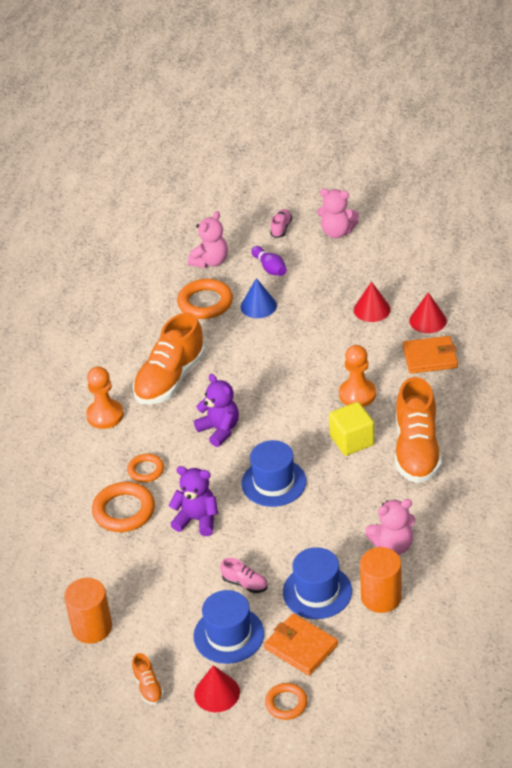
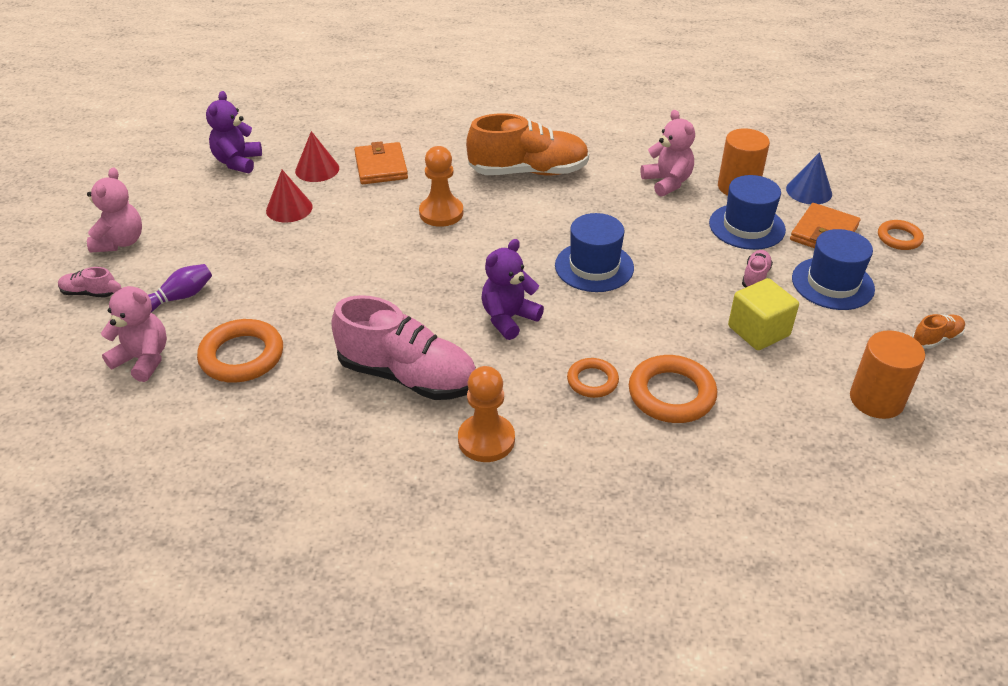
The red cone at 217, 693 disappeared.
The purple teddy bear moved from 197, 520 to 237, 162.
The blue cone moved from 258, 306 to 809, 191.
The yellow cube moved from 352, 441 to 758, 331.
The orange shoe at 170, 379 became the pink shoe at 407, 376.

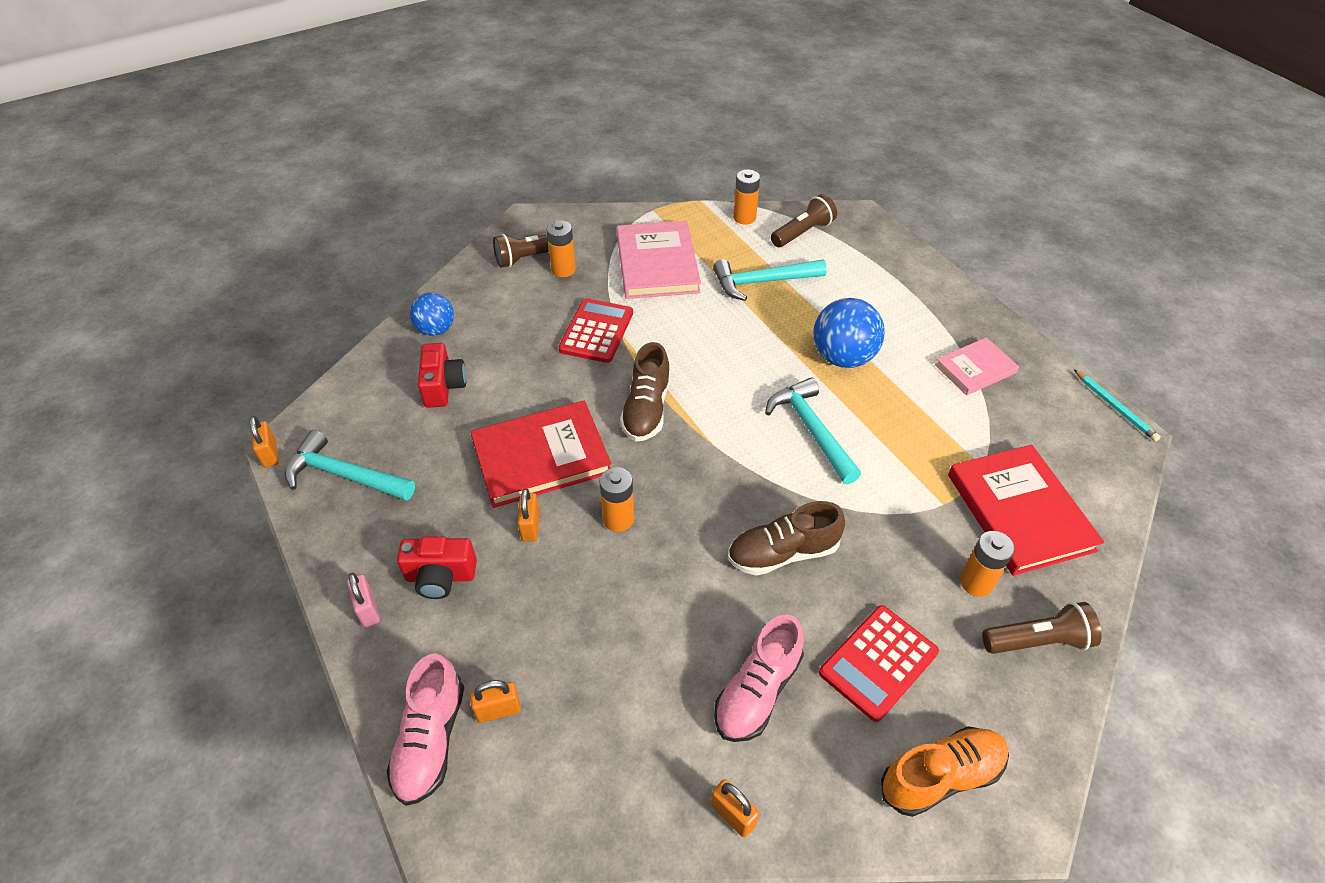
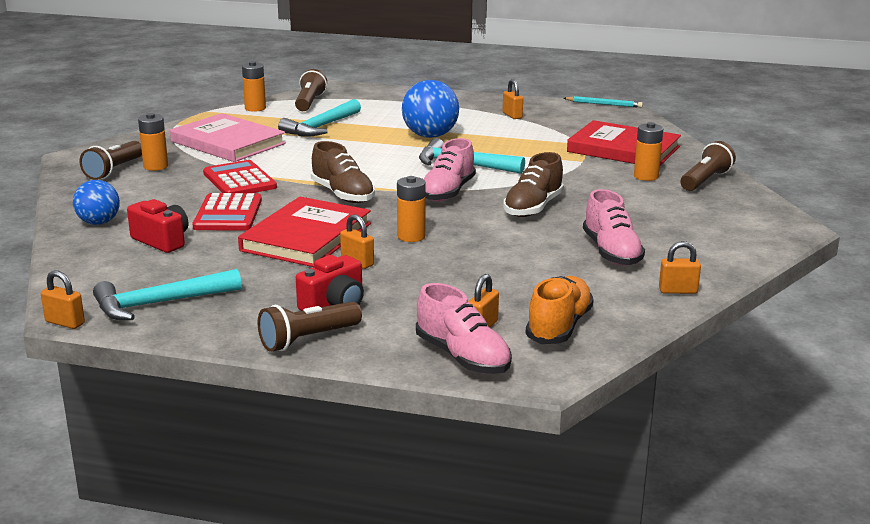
The pink shoe at 447, 192 appeared.
The red calculator moved from 878, 662 to 228, 214.
The orange shoe moved from 941, 776 to 559, 327.
The pink padlock at 368, 609 was replaced by the brown flashlight at 307, 339.
The pink book at 975, 369 was replaced by the orange padlock at 512, 115.

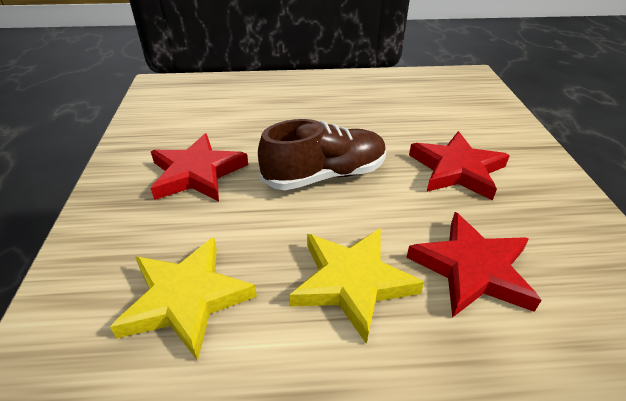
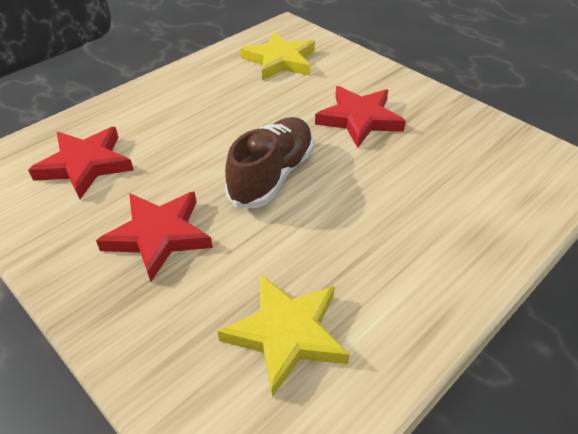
The yellow star moved from 352, 282 to 280, 60.
The red star moved from 472, 269 to 85, 165.

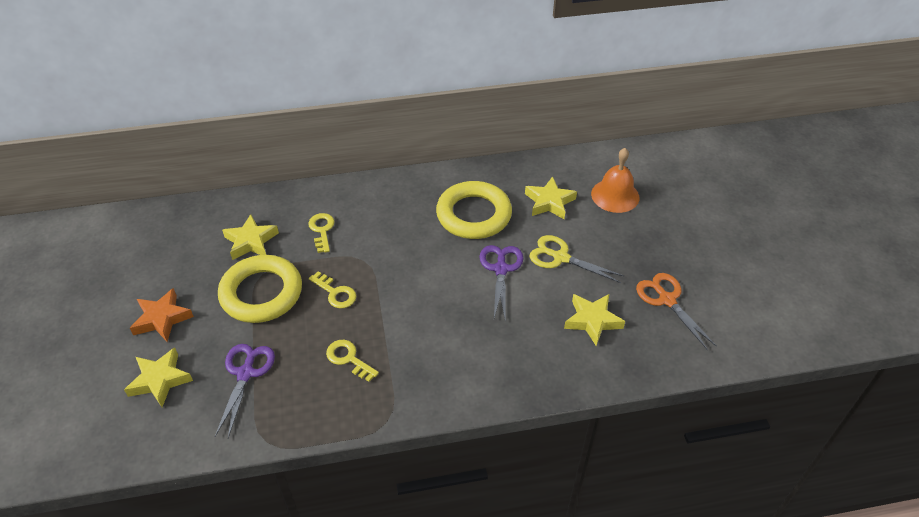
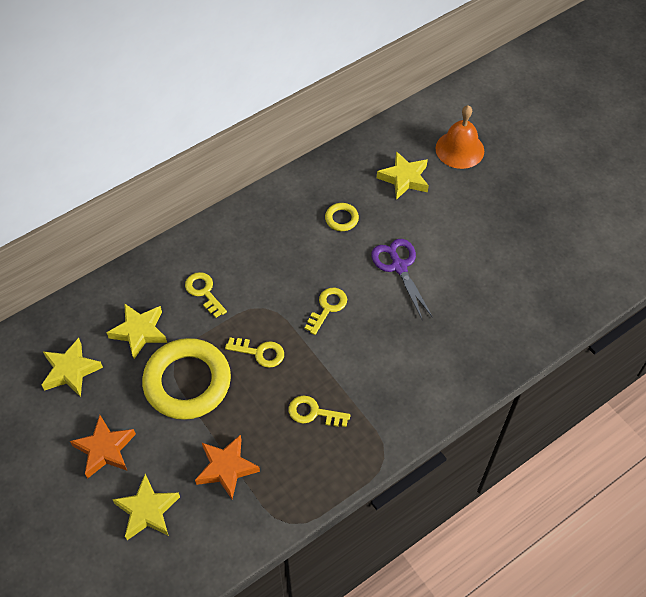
The yellow scissors at 560, 257 disappeared.
The orange scissors at 667, 300 disappeared.
The yellow key at 327, 307 appeared.
The yellow star moved from 592, 321 to 71, 371.
The purple scissors at 245, 373 was replaced by the orange star at 226, 468.
The yellow ring at 473, 215 changed to 0.43 times the size.

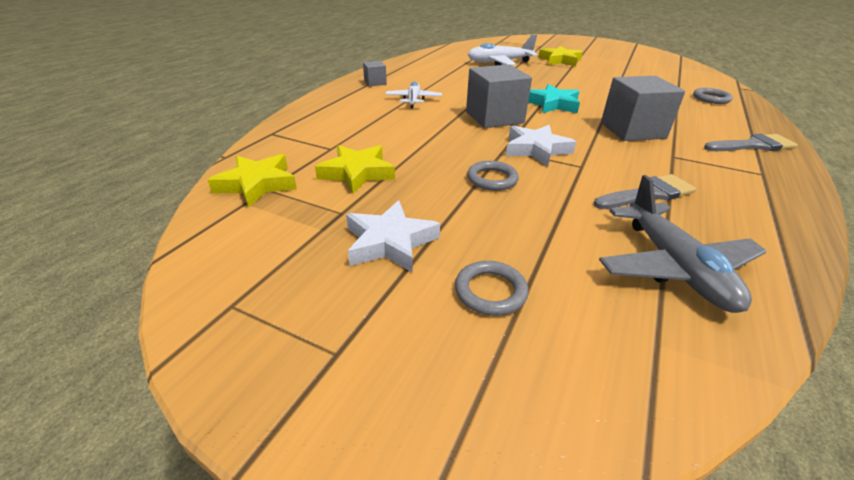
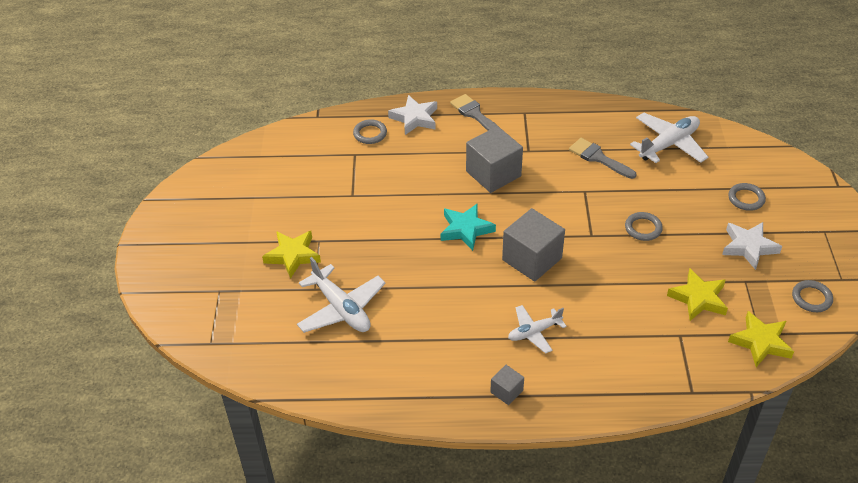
The grey ring at 811, 298 appeared.
The white star moved from 536, 149 to 415, 118.
The grey plane at 674, 267 became the white plane at 668, 144.

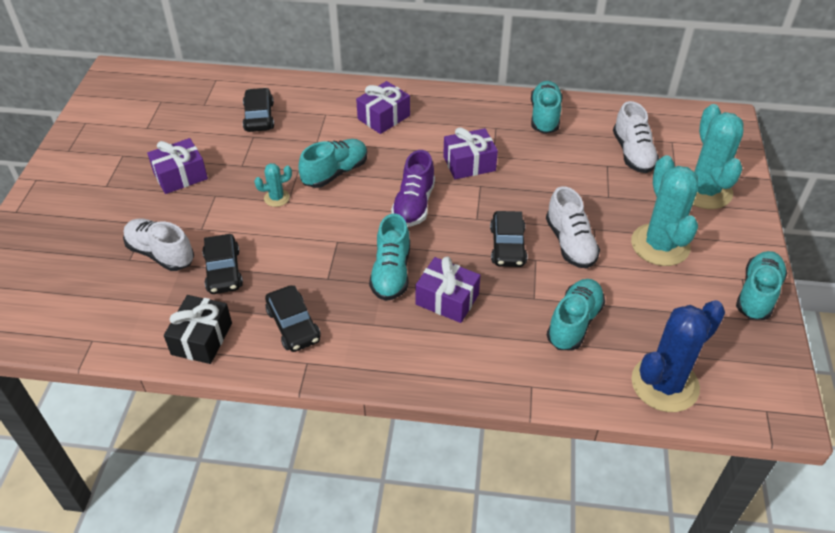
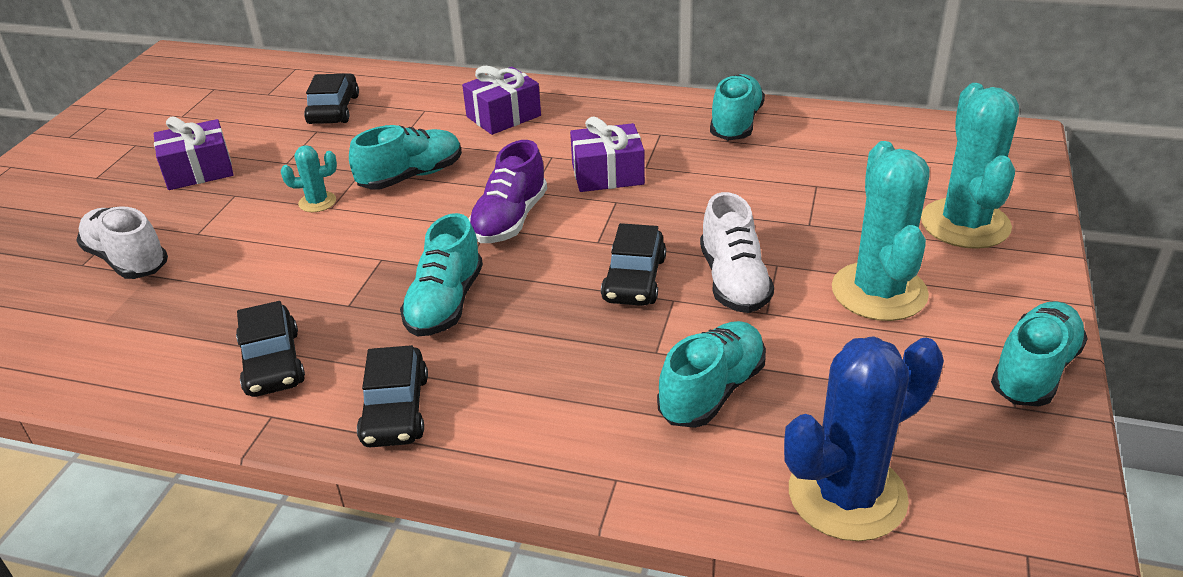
The black gift at 202, 339 disappeared.
The purple gift at 447, 299 disappeared.
The white shoe at 632, 153 disappeared.
The black car moved from 223, 271 to 395, 409.

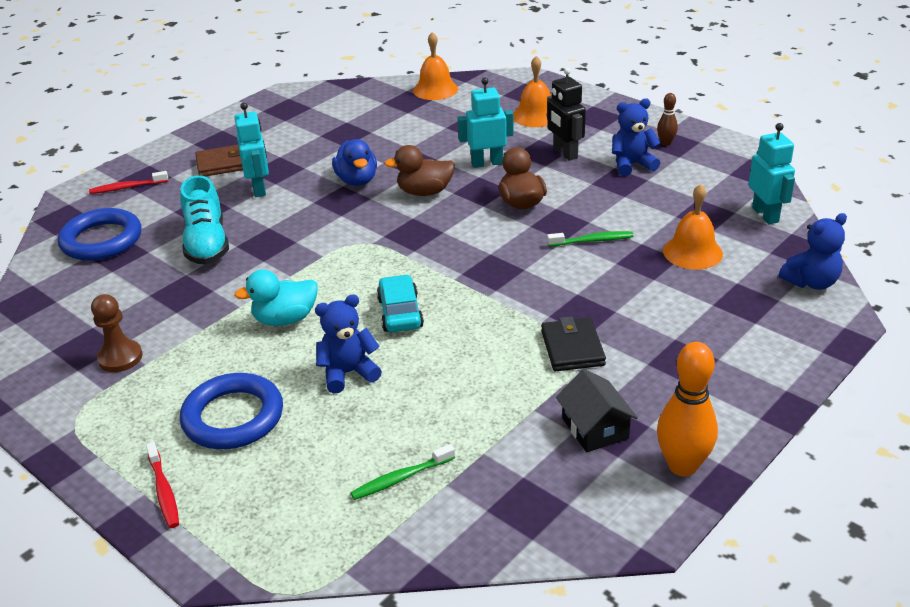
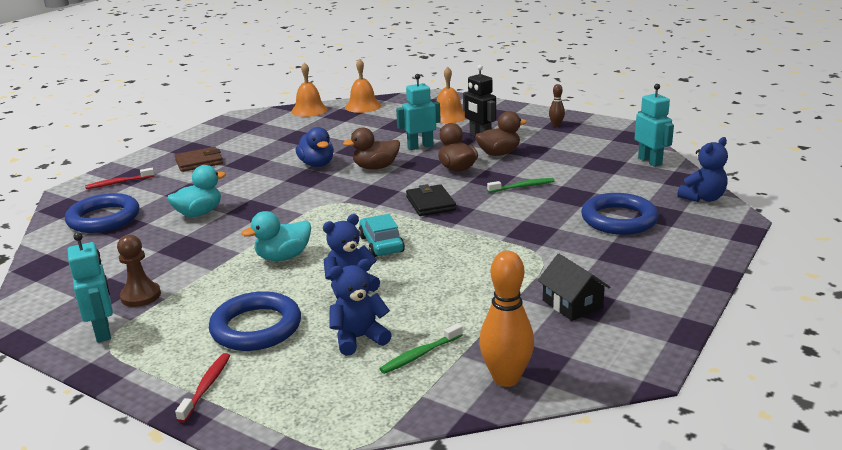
The brown duck at 499, 153 appeared.
The blue ring at 619, 219 appeared.
The turquoise robot moved from 259, 188 to 103, 331.
The black wallet moved from 572, 348 to 430, 203.
The blue teddy bear moved from 632, 165 to 359, 338.
The orange bowling pin moved from 682, 466 to 506, 378.
The orange bell moved from 692, 252 to 309, 110.
The turquoise shoe at 207, 243 was replaced by the turquoise duck at 199, 213.
The red toothbrush at 164, 491 turned 135 degrees counterclockwise.

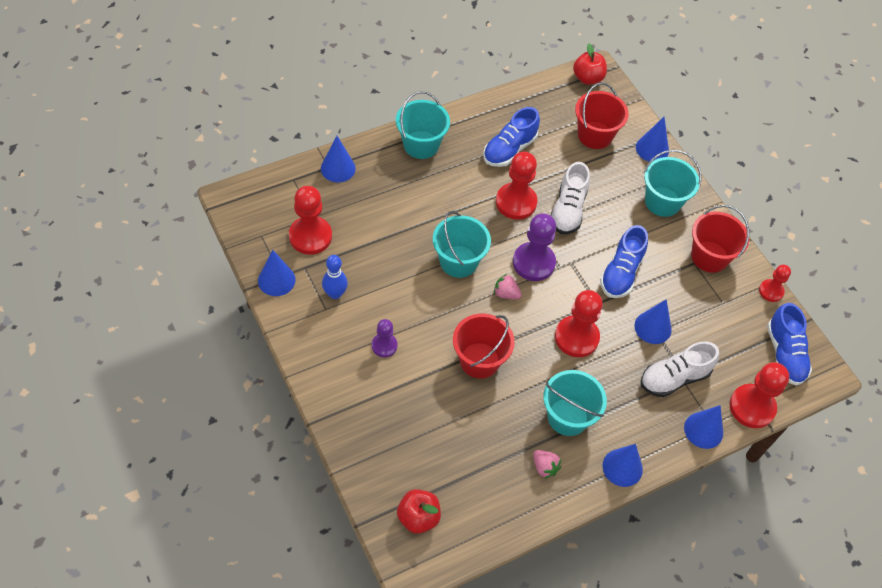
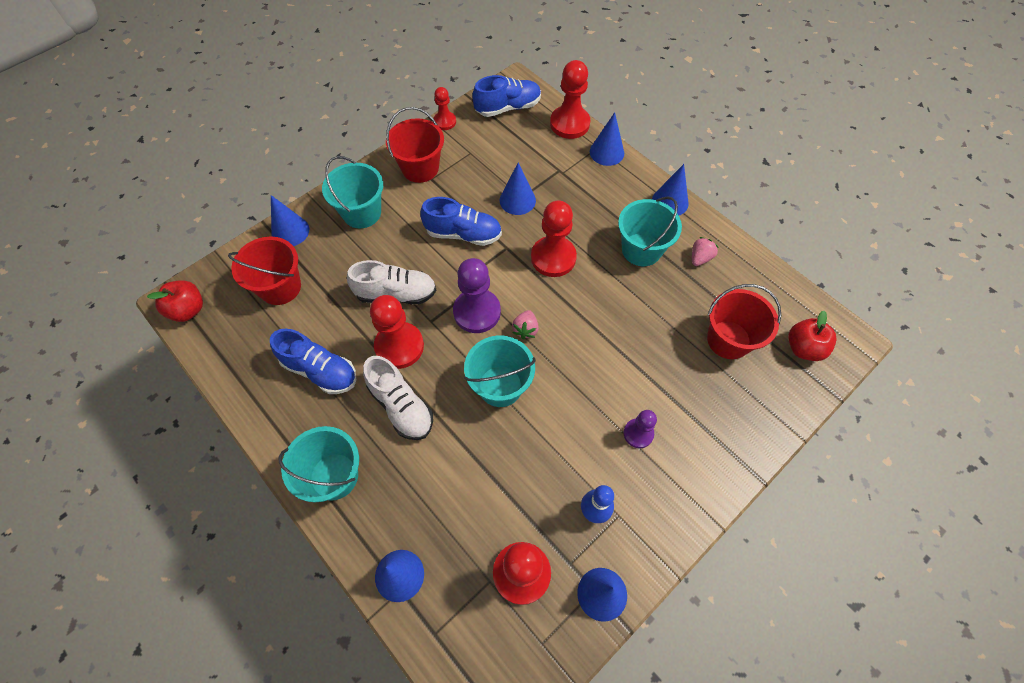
The red bucket moved from 479, 360 to 728, 340.
The white shoe moved from 674, 378 to 401, 406.

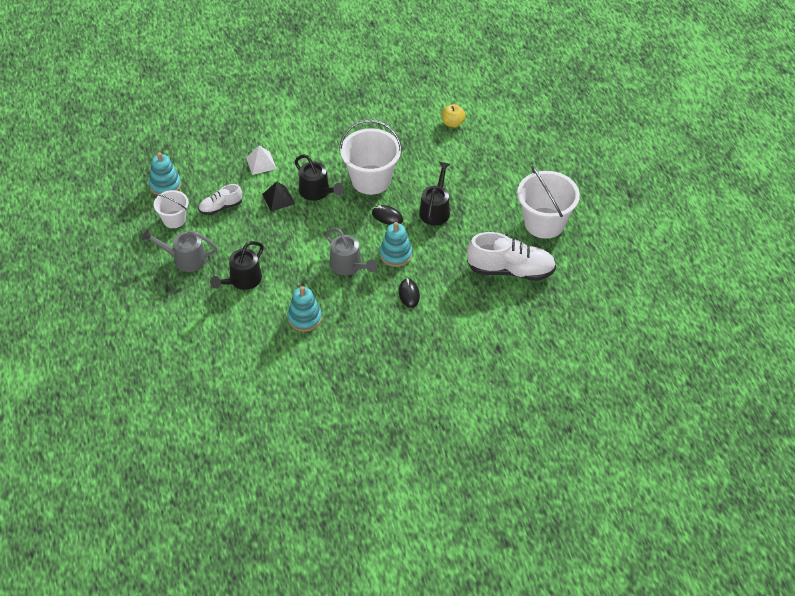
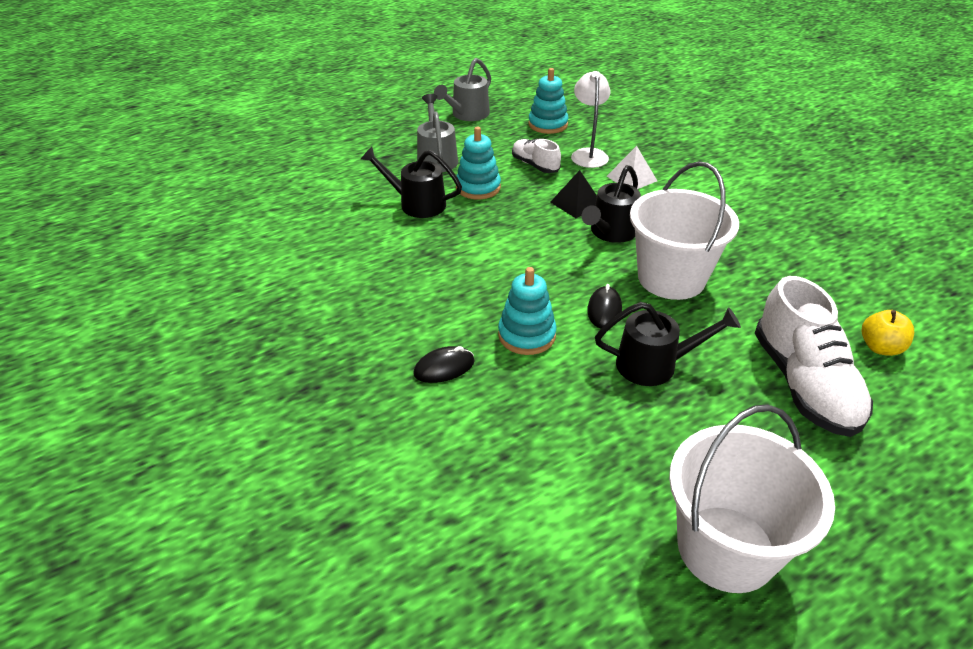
The white bucket at 174, 219 disappeared.
The white lamp at 588, 154 appeared.
The turquoise stacking toy moved from 304, 318 to 478, 187.
The grey watering can moved from 349, 266 to 467, 115.
The white shoe moved from 511, 270 to 804, 384.

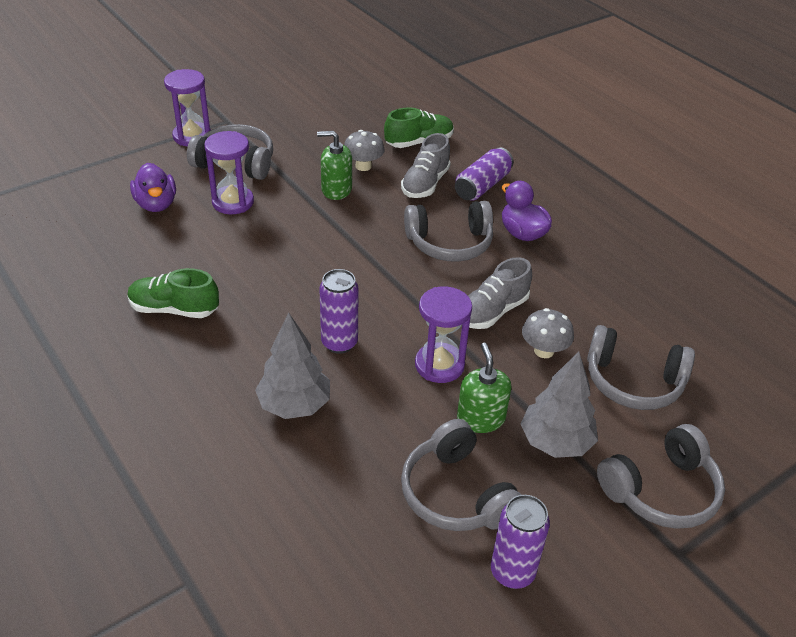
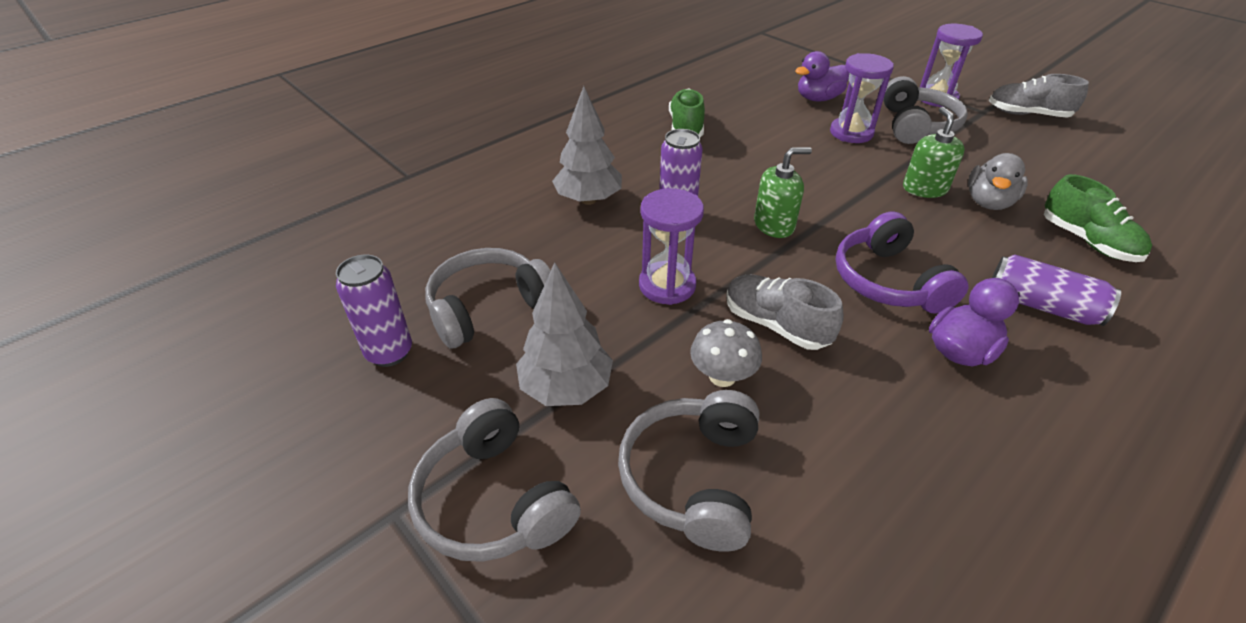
The grey shoe moved from 425, 184 to 1027, 114.
The green soap dispenser moved from 481, 418 to 774, 225.
The grey mushroom at 363, 166 was replaced by the grey duck at 988, 202.
The grey headphones at 449, 243 became the purple headphones at 888, 281.

